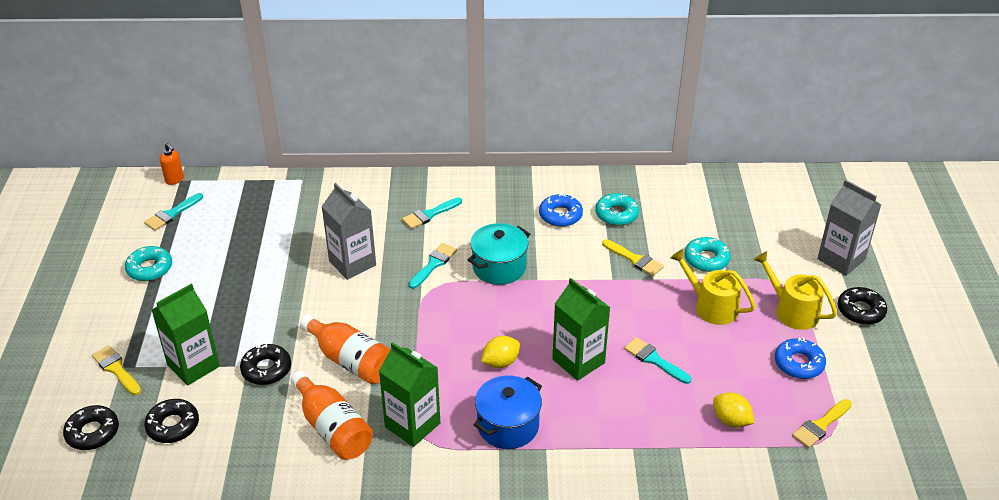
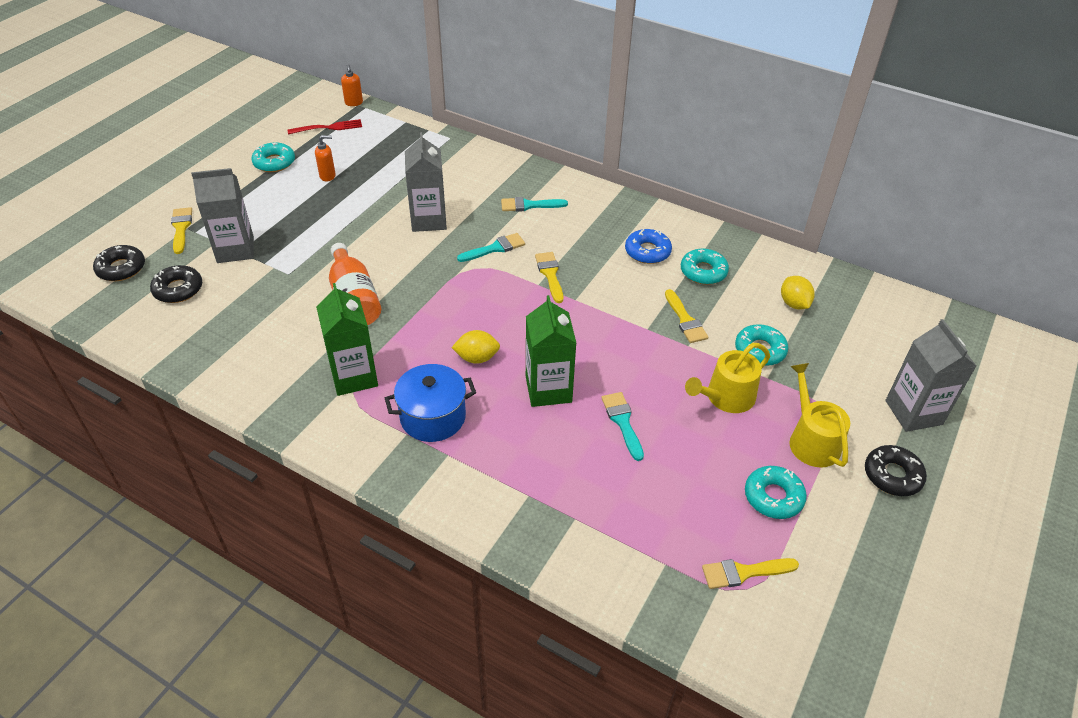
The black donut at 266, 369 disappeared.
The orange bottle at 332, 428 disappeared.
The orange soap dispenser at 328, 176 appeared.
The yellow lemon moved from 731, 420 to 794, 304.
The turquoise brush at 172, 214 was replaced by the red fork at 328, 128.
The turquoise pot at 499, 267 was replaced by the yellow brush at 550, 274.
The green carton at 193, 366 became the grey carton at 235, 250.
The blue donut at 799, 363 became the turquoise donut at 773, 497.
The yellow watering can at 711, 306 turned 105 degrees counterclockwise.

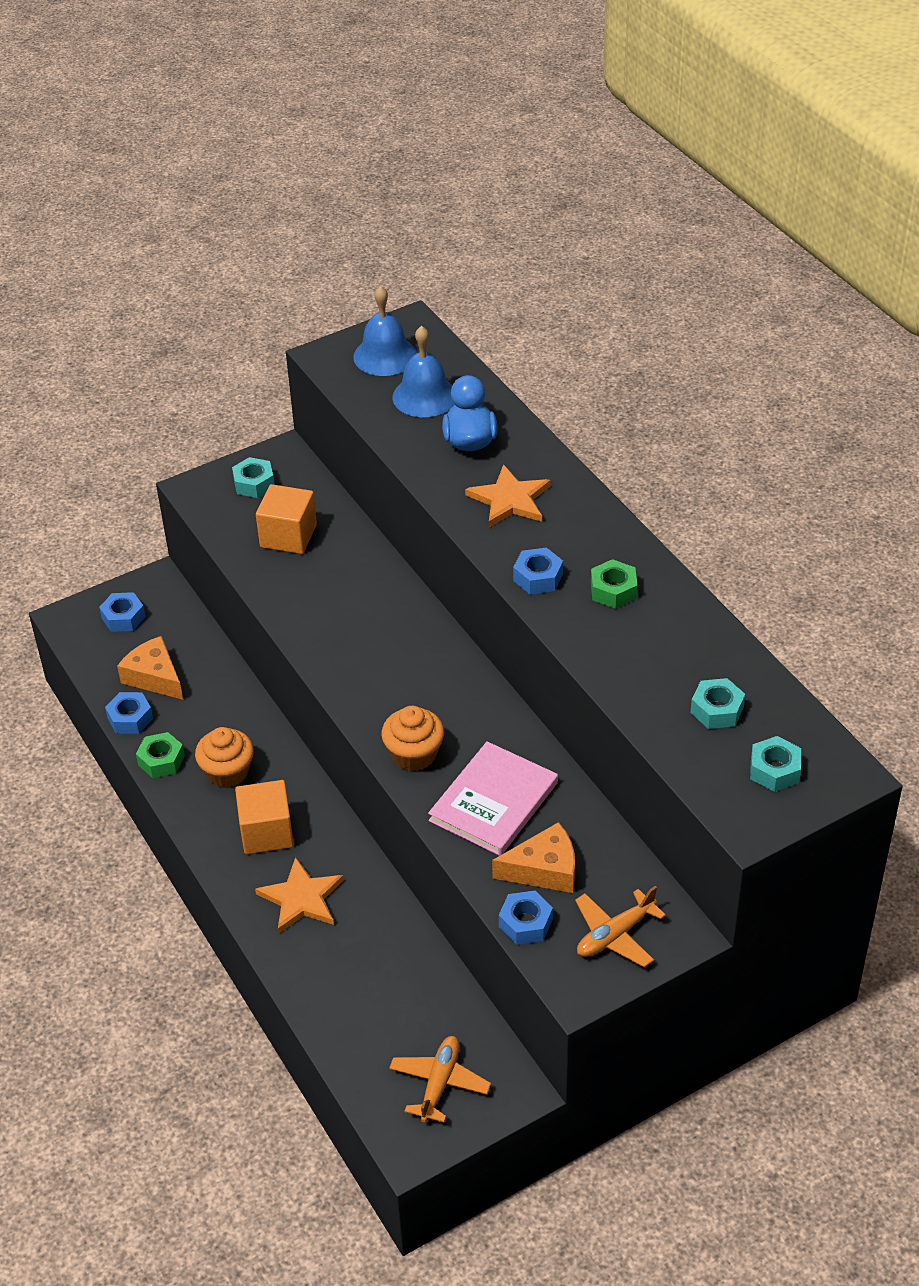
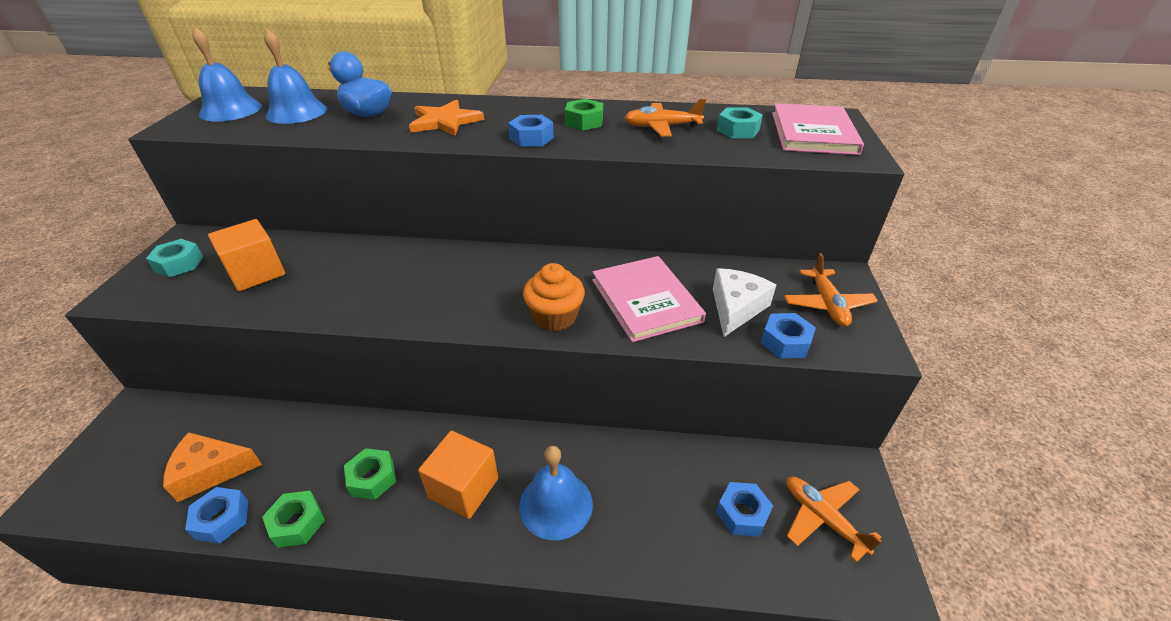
The orange plane at 661, 127 appeared.
The blue nut moved from 123, 617 to 742, 513.
The orange cupcake at 227, 772 was replaced by the green nut at 372, 478.
The orange star at 301, 898 was replaced by the blue bell at 556, 504.
The turquoise nut at 774, 770 was replaced by the pink book at 813, 133.
The orange cheese at 544, 869 became the white cheese at 736, 308.

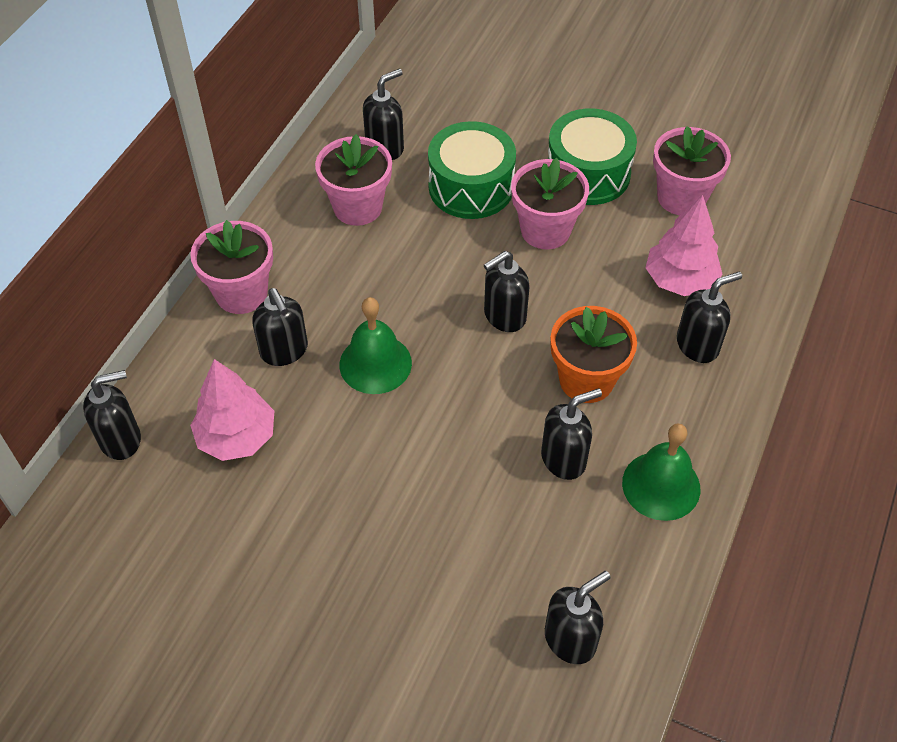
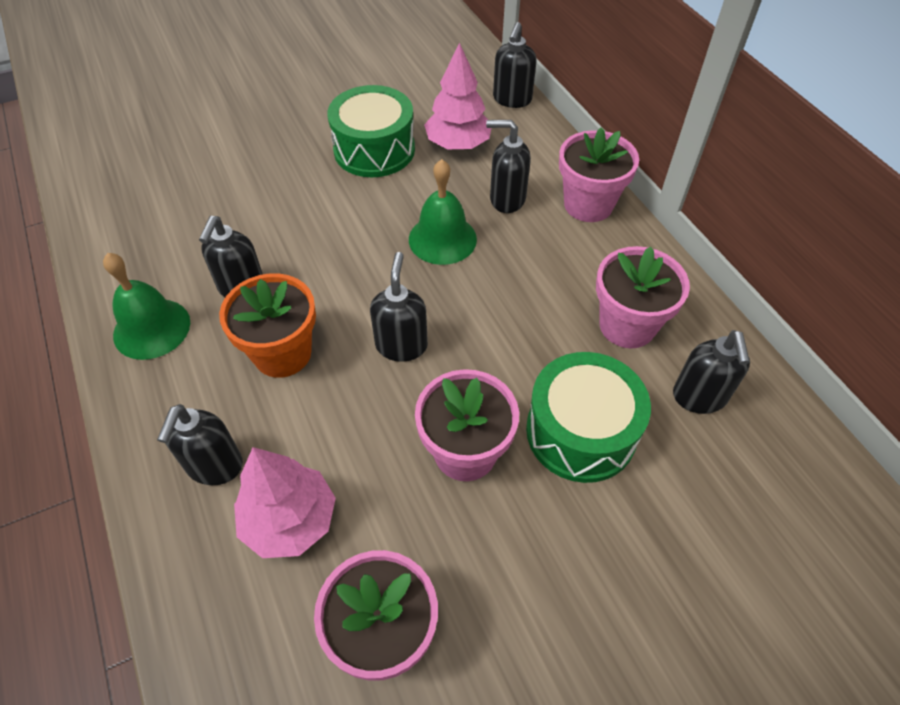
The black soap dispenser at 570, 639 disappeared.
The green drum moved from 588, 173 to 374, 149.

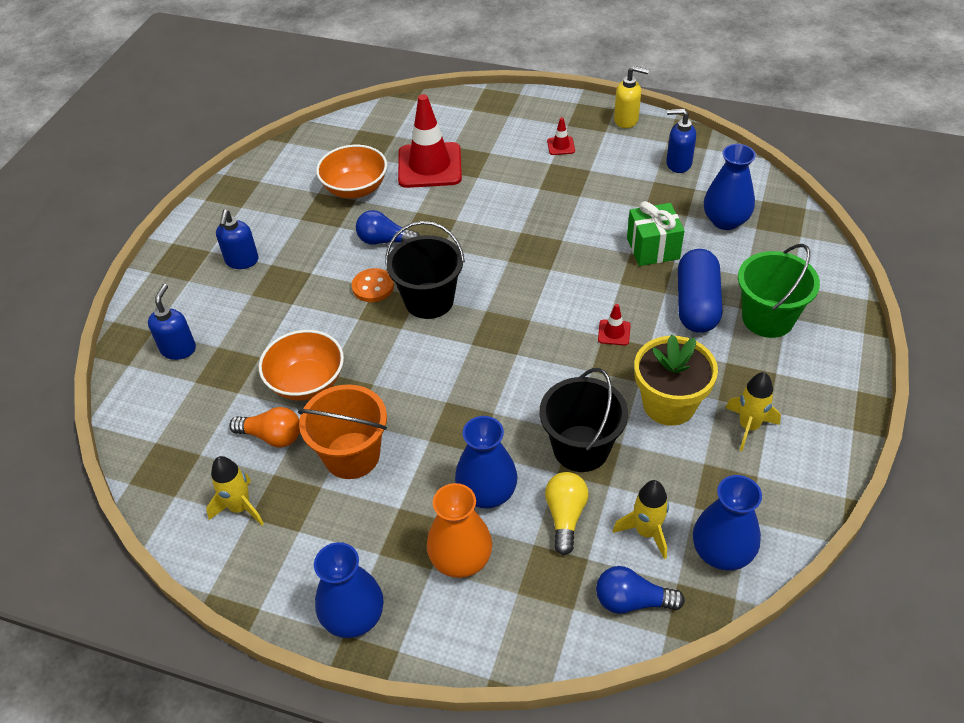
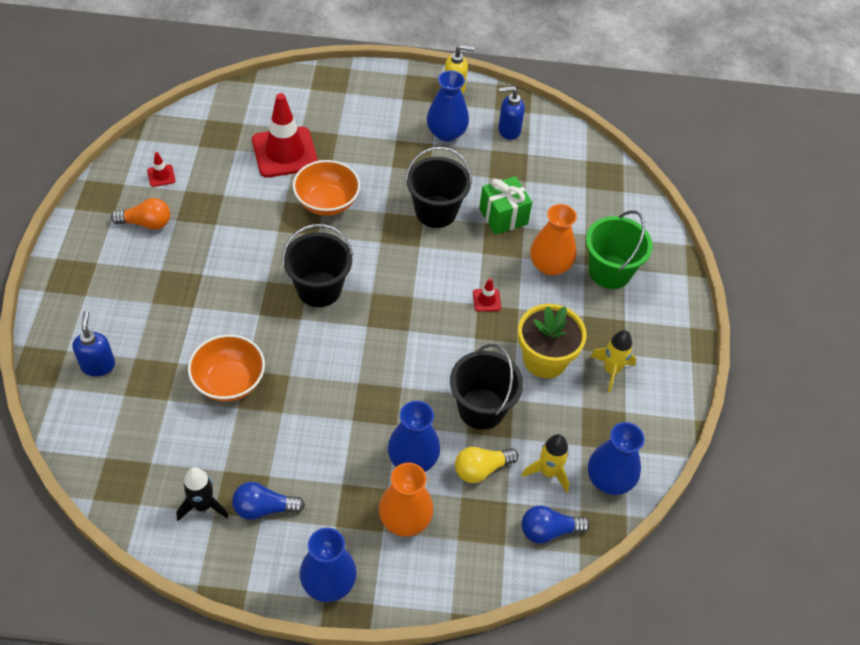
The blue soap dispenser at 242, 261 disappeared.
The orange bucket at 352, 455 disappeared.
The orange button at 373, 287 disappeared.
The black bucket at 436, 211 appeared.
The orange light bulb moved from 272, 436 to 146, 223.
The orange bowl moved from 355, 189 to 327, 202.
The blue light bulb moved from 385, 241 to 264, 508.
The red traffic cone moved from 561, 146 to 161, 176.
The blue vase moved from 725, 220 to 446, 133.
The blue capsule at 696, 304 was replaced by the orange vase at 550, 265.
The yellow rocket at 240, 508 became the black rocket at 203, 505.
The yellow light bulb at 565, 516 turned 105 degrees counterclockwise.

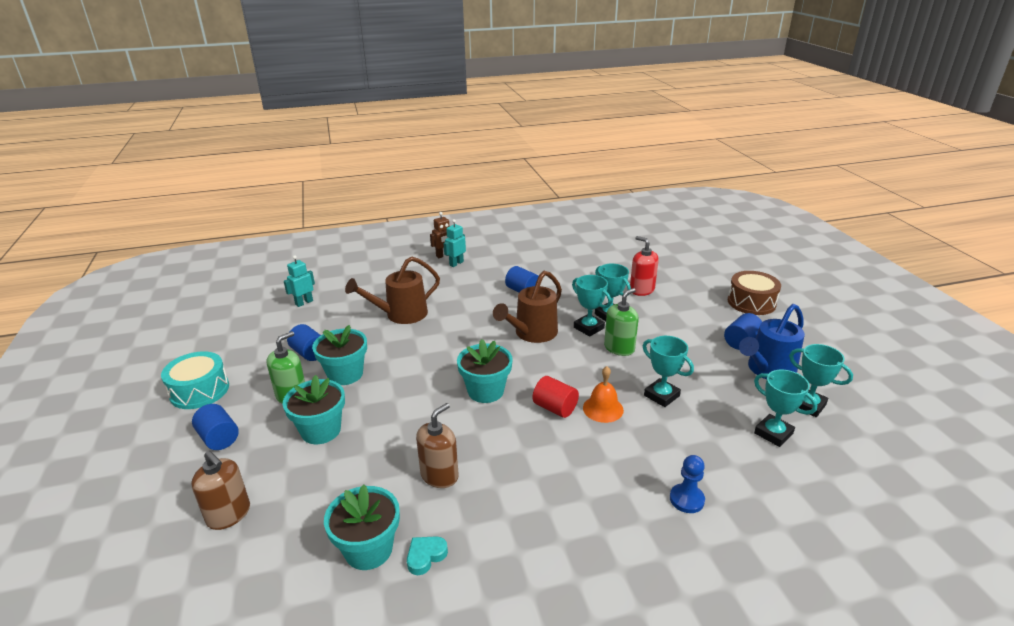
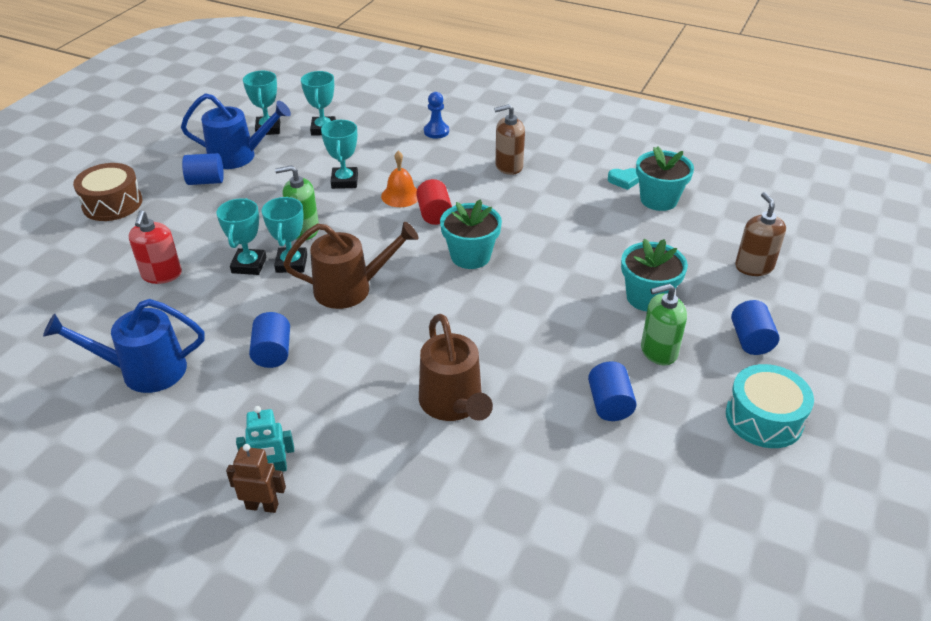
The turquoise robot at 304, 302 disappeared.
The turquoise flower pot at 345, 374 disappeared.
The blue watering can at 143, 371 appeared.
The brown soap dispenser moved from 439, 475 to 508, 166.
The brown watering can at 400, 315 turned 60 degrees clockwise.

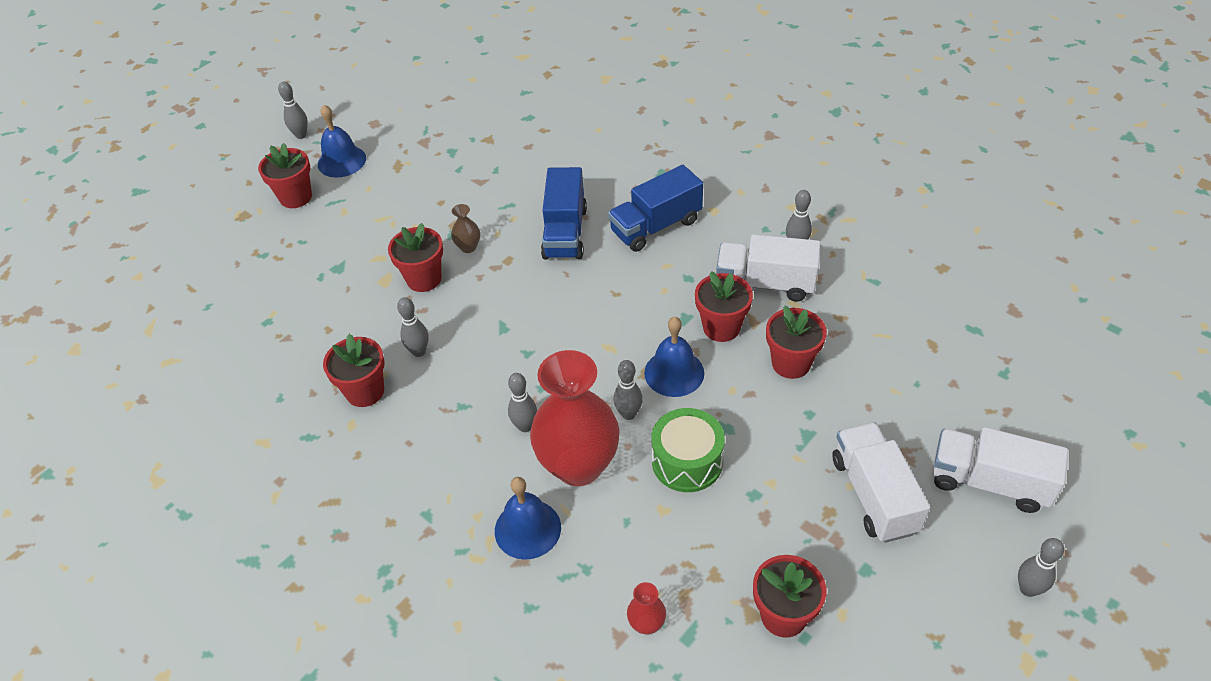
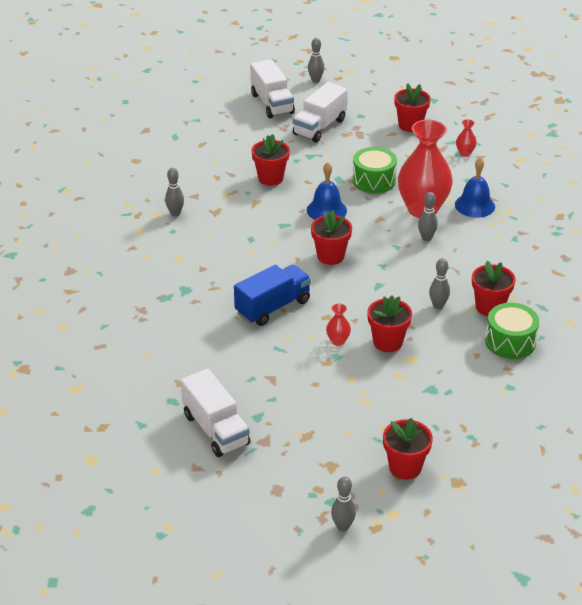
The blue bell at 342, 161 disappeared.
The blue truck at 656, 226 disappeared.
The grey bowling pin at 628, 414 disappeared.
The green drum at 510, 342 appeared.
The red flower pot moved from 721, 327 to 330, 256.
The white truck moved from 765, 284 to 216, 429.
The brown vase at 468, 247 became the red vase at 338, 341.

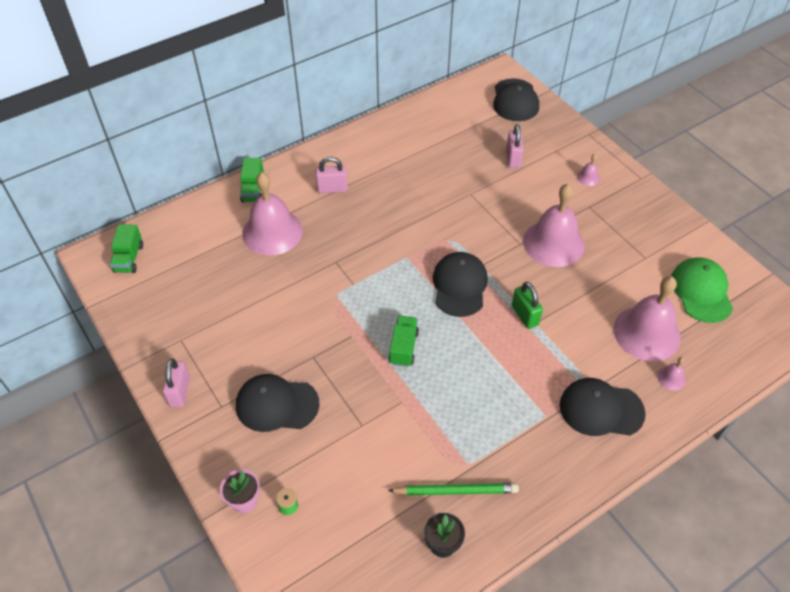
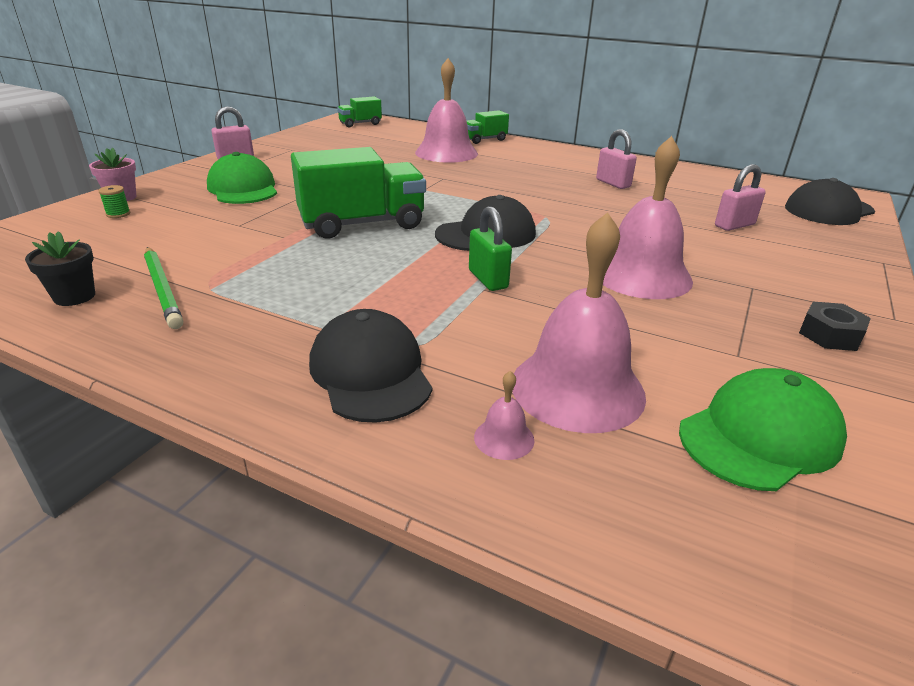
The pink bell at 588, 177 disappeared.
The black nut at 830, 335 appeared.
The pink padlock moved from 332, 188 to 613, 183.
The black cap at 277, 404 became the green cap at 243, 188.
The green padlock at 525, 315 turned 60 degrees counterclockwise.
The green truck at 403, 347 changed to 1.90 times the size.

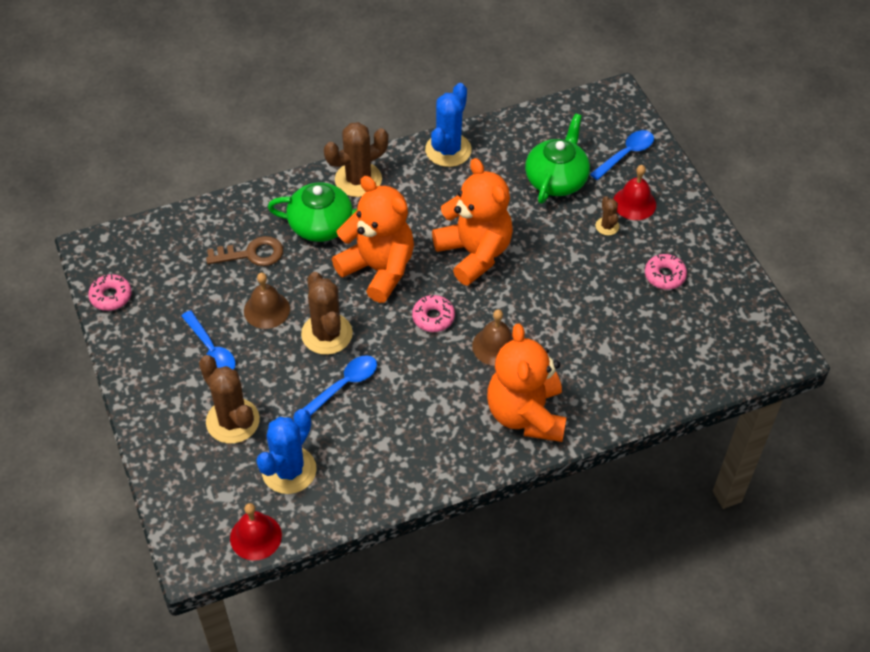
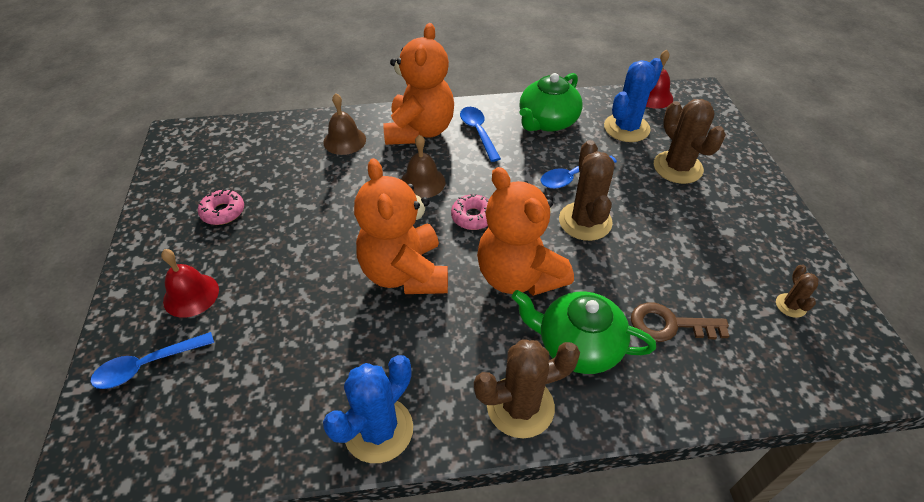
The pink donut at 111, 296 disappeared.
The blue spoon moved from 211, 350 to 478, 132.
The brown bell moved from 266, 310 to 344, 140.
The green teapot moved from 556, 179 to 547, 122.
The brown cactus moved from 607, 226 to 790, 305.

